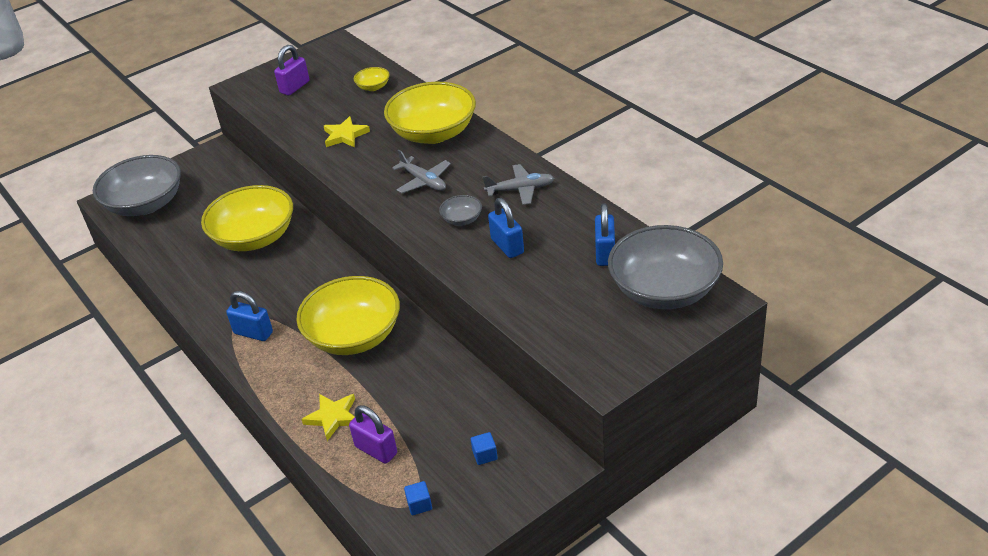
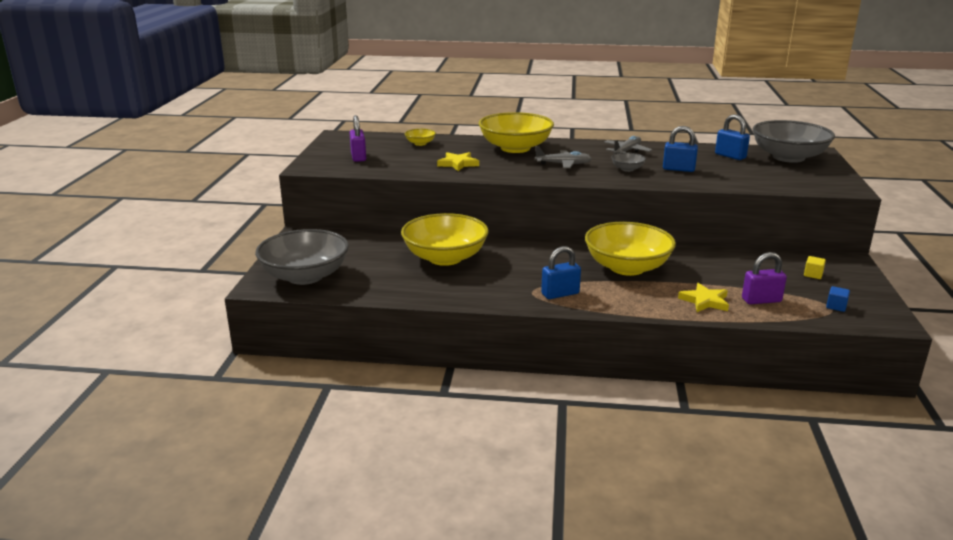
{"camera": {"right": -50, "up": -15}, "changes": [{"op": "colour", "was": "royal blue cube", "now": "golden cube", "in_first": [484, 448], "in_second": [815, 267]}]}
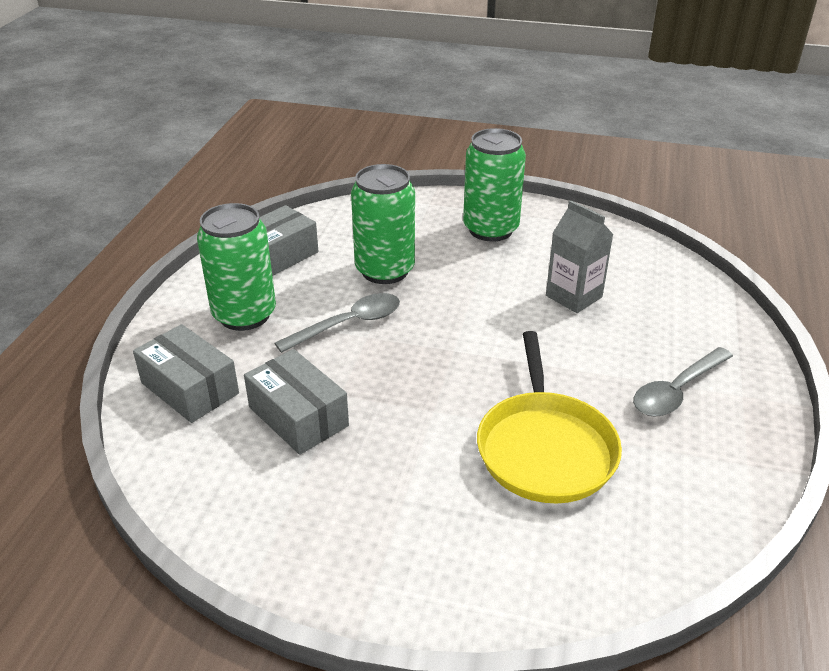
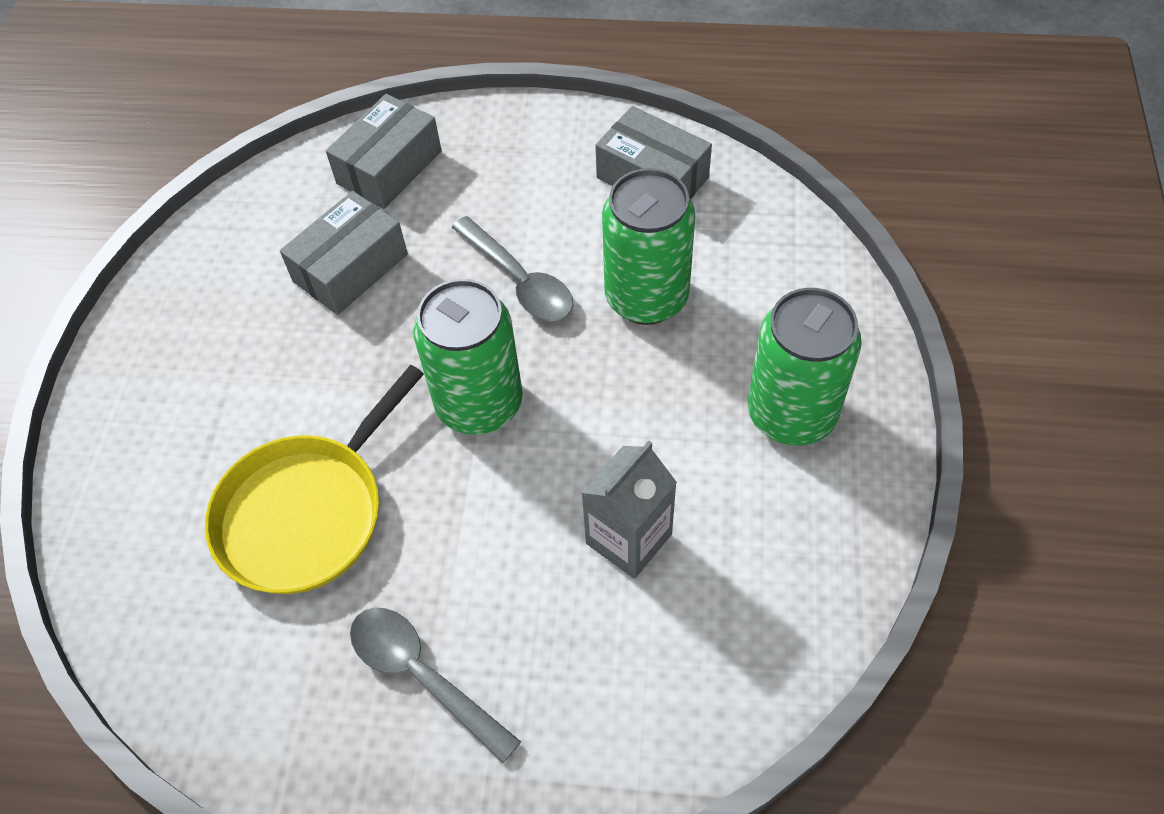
{"camera": {"right": 85, "up": 20}, "changes": [{"op": "relocated", "was": "green tin", "in_first": [236, 267], "in_second": [468, 357]}, {"op": "spun", "was": "golden frying pan", "in_first": [549, 417], "in_second": [314, 479], "clockwise": -45}]}
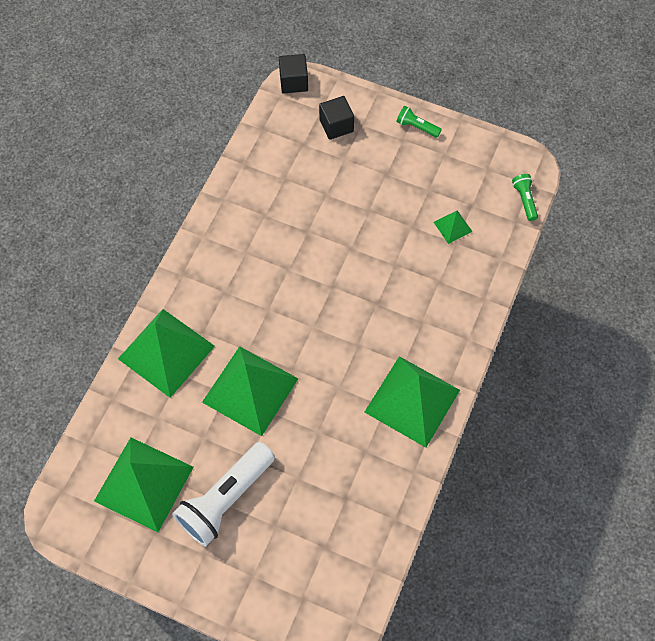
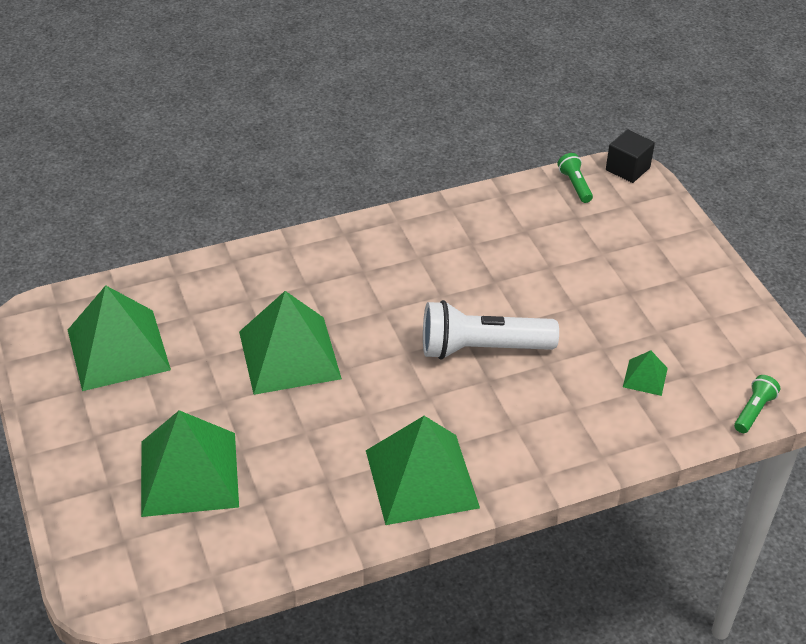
{"camera": {"right": 45, "up": -20}, "changes": [{"op": "relocated", "was": "green solid pyramid", "in_first": [166, 353], "in_second": [190, 463]}, {"op": "relocated", "was": "pure white pocket torch", "in_first": [223, 494], "in_second": [491, 330]}, {"op": "missing", "was": "black cube", "in_first": [336, 118]}, {"op": "relocated", "was": "green pocket torch", "in_first": [419, 122], "in_second": [575, 178]}]}
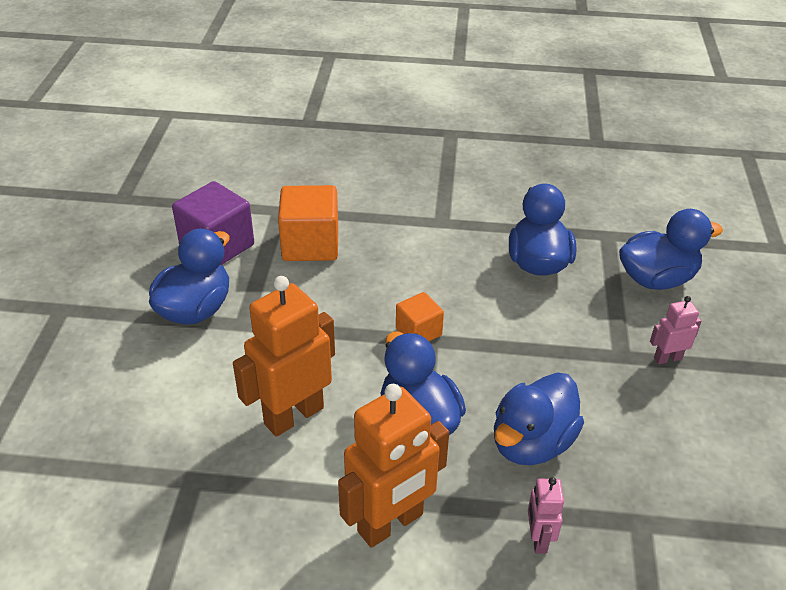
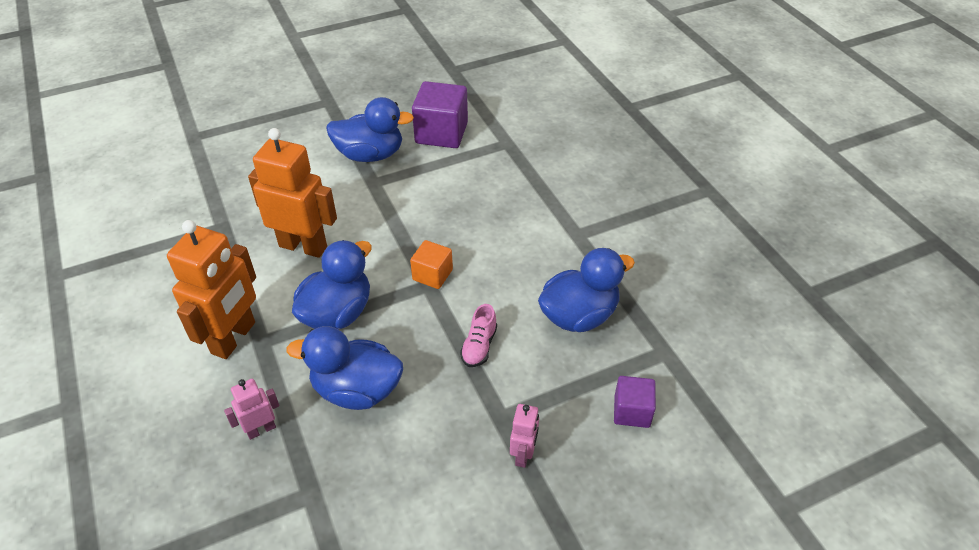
{"camera": {"right": 60, "up": 5}, "changes": [{"op": "missing", "was": "bright orange cube", "in_first": [308, 223]}, {"op": "spun", "was": "bright orange robot", "in_first": [393, 466], "in_second": [211, 289], "clockwise": -90}, {"op": "exchanged", "was": "royal blue rubber duck", "now": "violet cube", "in_first": [671, 249], "in_second": [635, 402]}, {"op": "spun", "was": "pink robot", "in_first": [675, 330], "in_second": [524, 436], "clockwise": 60}, {"op": "appeared", "now": "pink shoe", "in_second": [478, 335]}]}
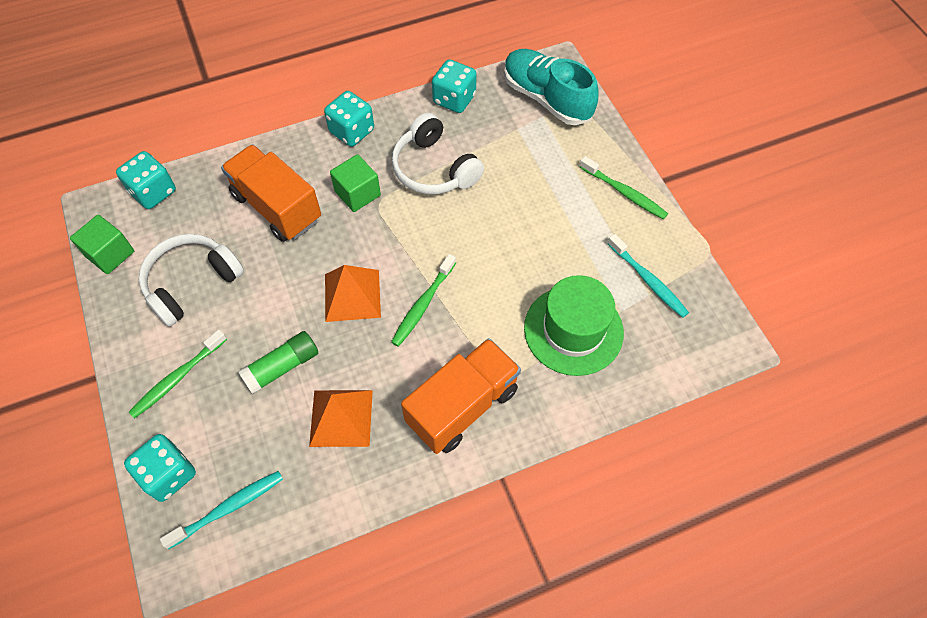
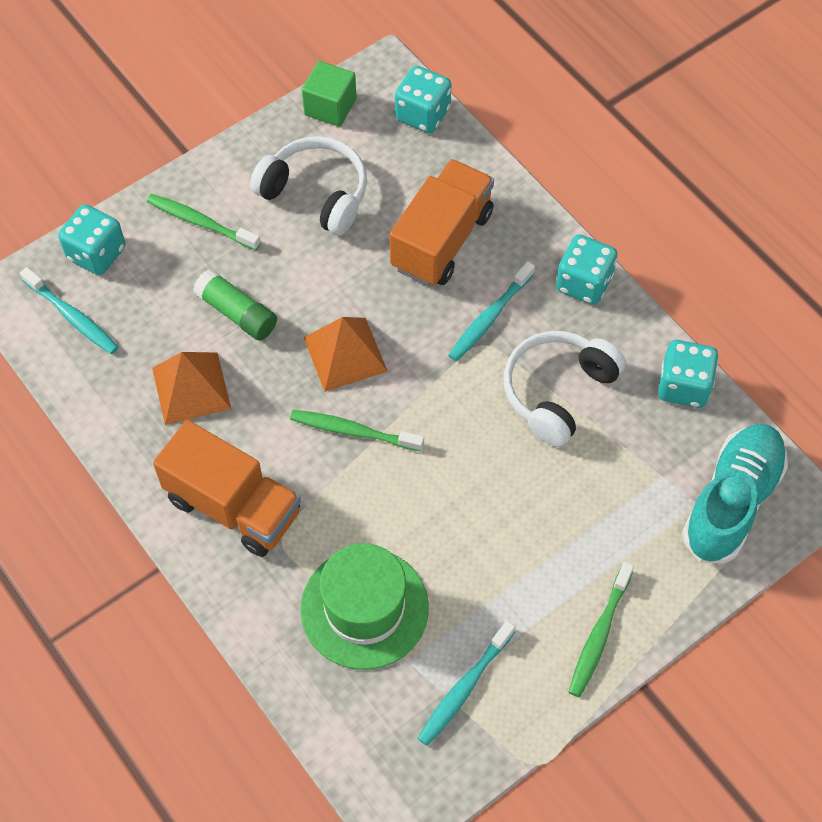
{"camera": {"right": 75, "up": 0}, "changes": [{"op": "exchanged", "was": "green cube", "now": "teal dental brush", "in_first": [355, 183], "in_second": [491, 311]}]}
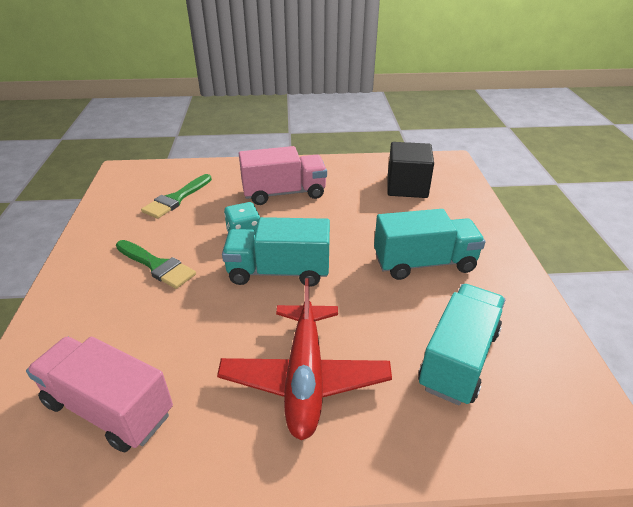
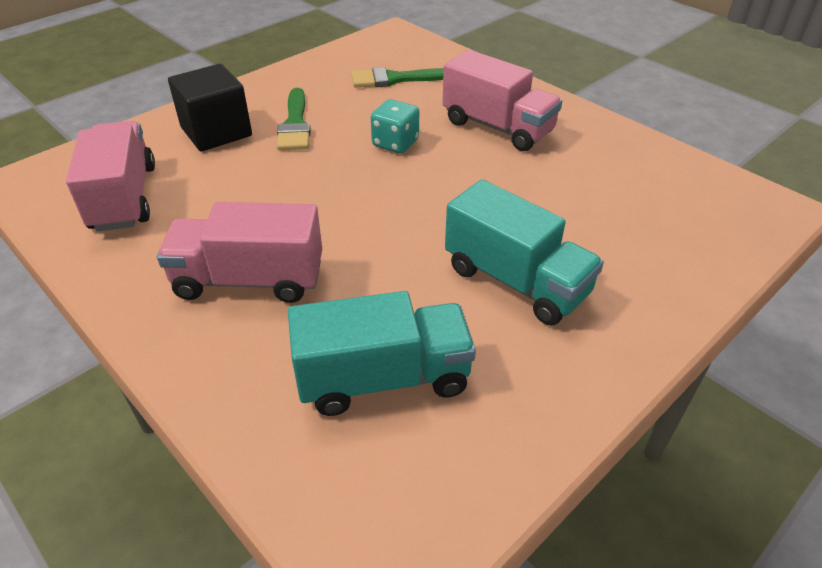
{"camera": {"right": 50, "up": 5}, "changes": [{"op": "exchanged", "was": "crimson toy plane", "now": "pink toy truck", "in_first": [304, 359], "in_second": [239, 252]}, {"op": "missing", "was": "teal toy truck", "in_first": [276, 252]}, {"op": "relocated", "was": "black cube", "in_first": [410, 170], "in_second": [210, 107]}]}
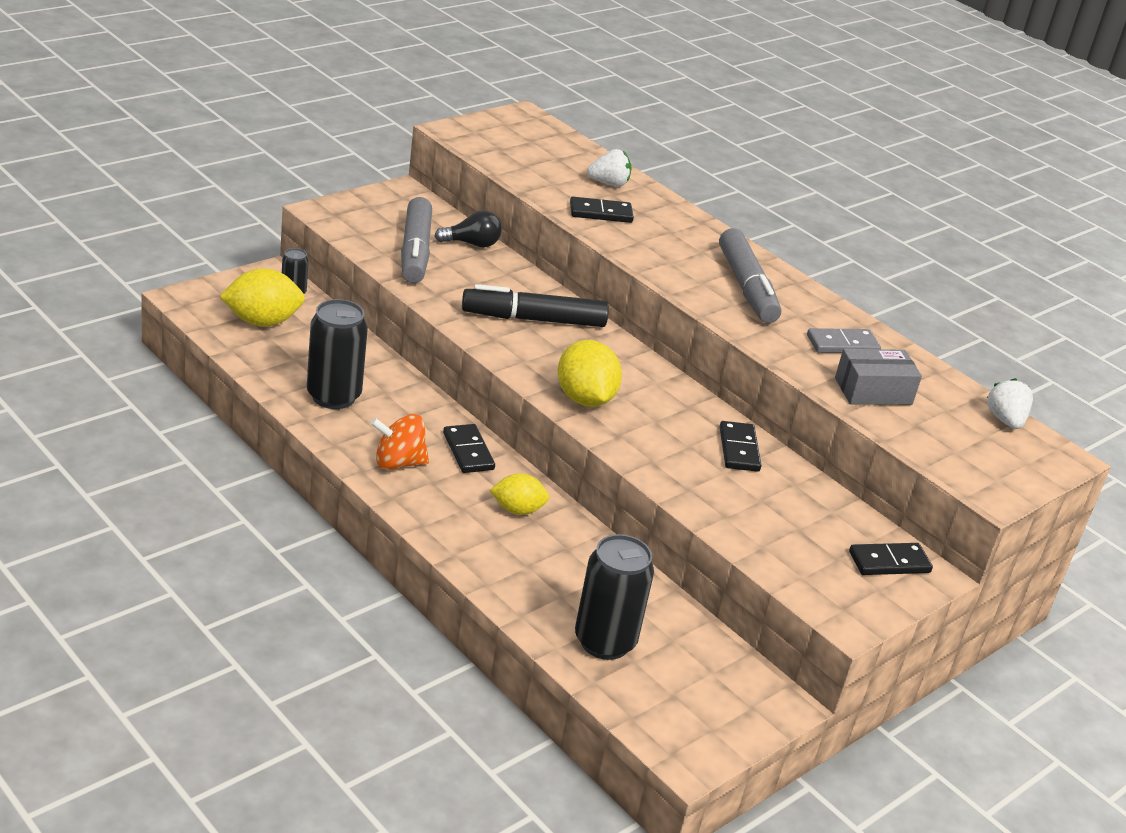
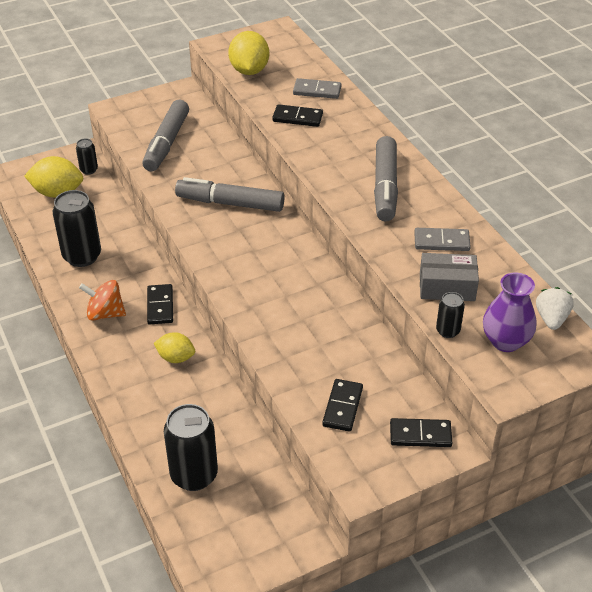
{"camera": {"right": 20, "up": 10}, "changes": [{"op": "missing", "was": "black light bulb", "in_first": [468, 229]}, {"op": "colour", "was": "black marker pen", "now": "gray marker pen", "in_first": [535, 305], "in_second": [229, 194]}, {"op": "relocated", "was": "golden toy lemon", "in_first": [590, 373], "in_second": [248, 53]}, {"op": "exchanged", "was": "pure white strawberry", "now": "gray domino tile", "in_first": [609, 168], "in_second": [317, 88]}, {"op": "relocated", "was": "black domino tile", "in_first": [740, 446], "in_second": [342, 405]}, {"op": "appeared", "now": "black tin", "in_second": [450, 315]}, {"op": "appeared", "now": "violet tall vase", "in_second": [509, 312]}]}
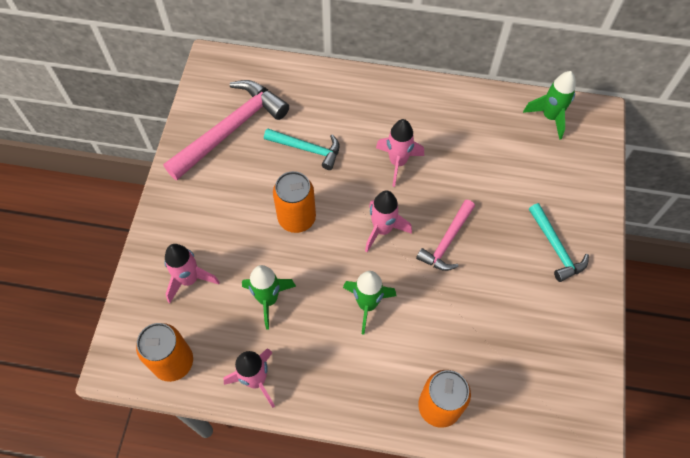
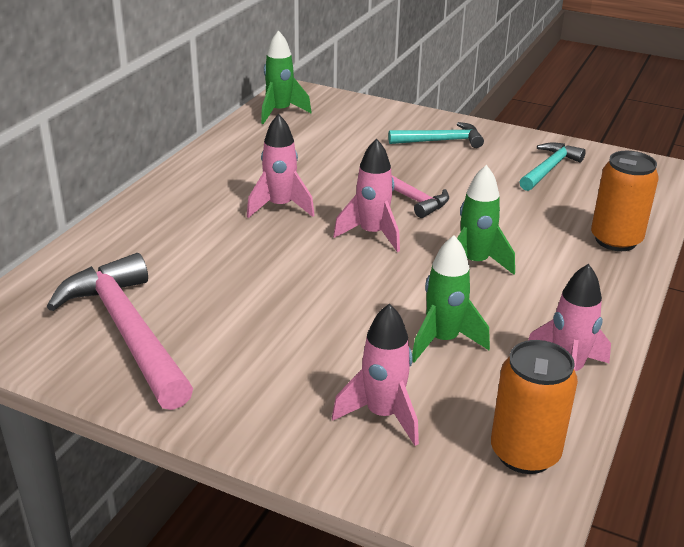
{"camera": {"right": -75, "up": -30}, "changes": [{"op": "relocated", "was": "teal carpenter's hammer", "in_first": [302, 149], "in_second": [553, 167]}, {"op": "missing", "was": "bright orange tin", "in_first": [294, 202]}]}
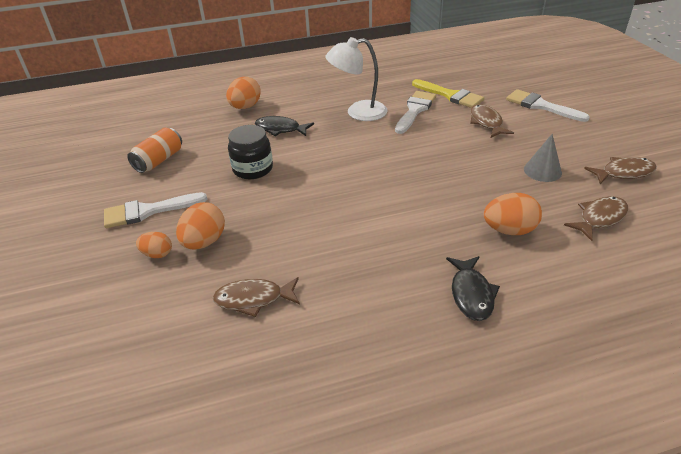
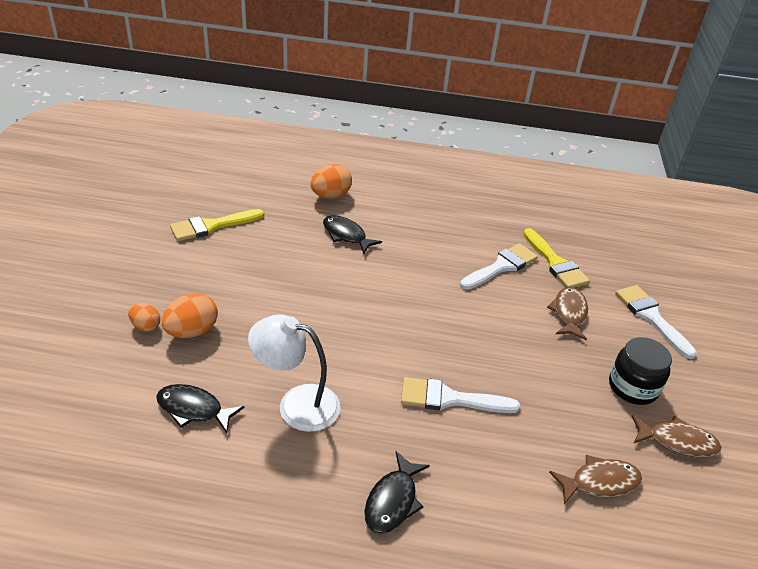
{"camera": {"right": 20, "up": 0}, "changes": [{"op": "relocated", "was": "pure white paint brush", "in_first": [155, 210], "in_second": [460, 395]}, {"op": "exchanged", "was": "bright orange tin", "now": "golden paint brush", "in_first": [154, 150], "in_second": [217, 225]}, {"op": "colour", "was": "brown fish", "now": "black fish", "in_first": [256, 297], "in_second": [200, 409]}, {"op": "relocated", "was": "black jar", "in_first": [250, 152], "in_second": [640, 371]}, {"op": "relocated", "was": "pure white desk lamp", "in_first": [356, 79], "in_second": [294, 373]}, {"op": "missing", "was": "bright orange toy egg", "in_first": [513, 214]}, {"op": "missing", "was": "gray cone", "in_first": [543, 158]}]}
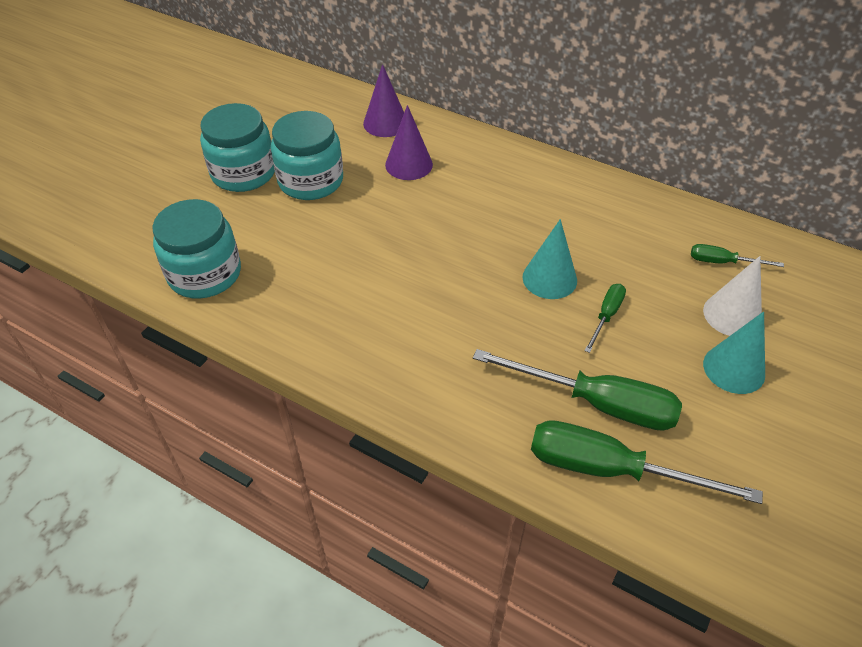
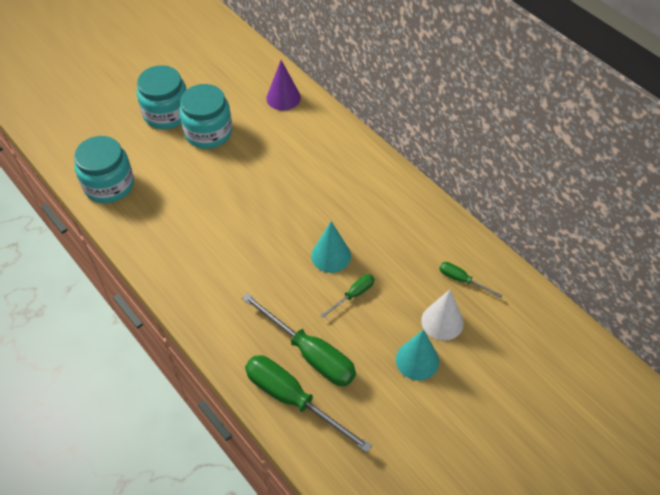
{"camera": {"right": 20, "up": 5}, "changes": [{"op": "missing", "was": "violet cone", "in_first": [409, 142]}]}
